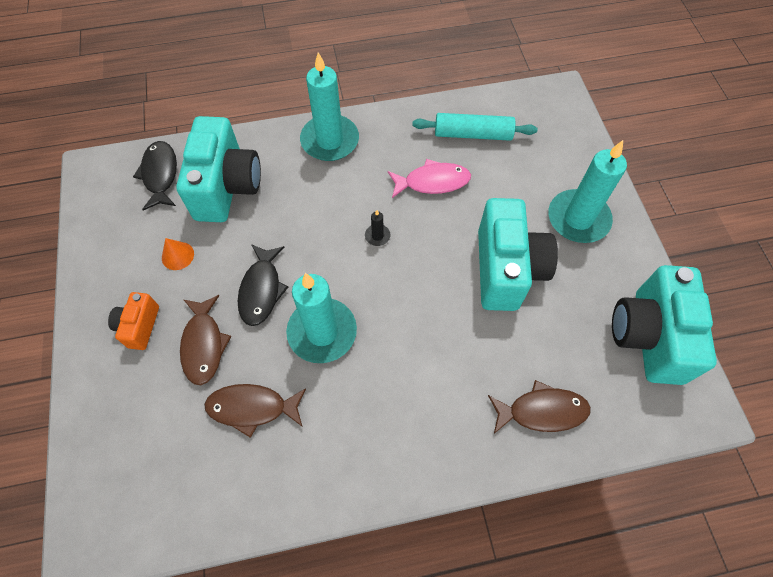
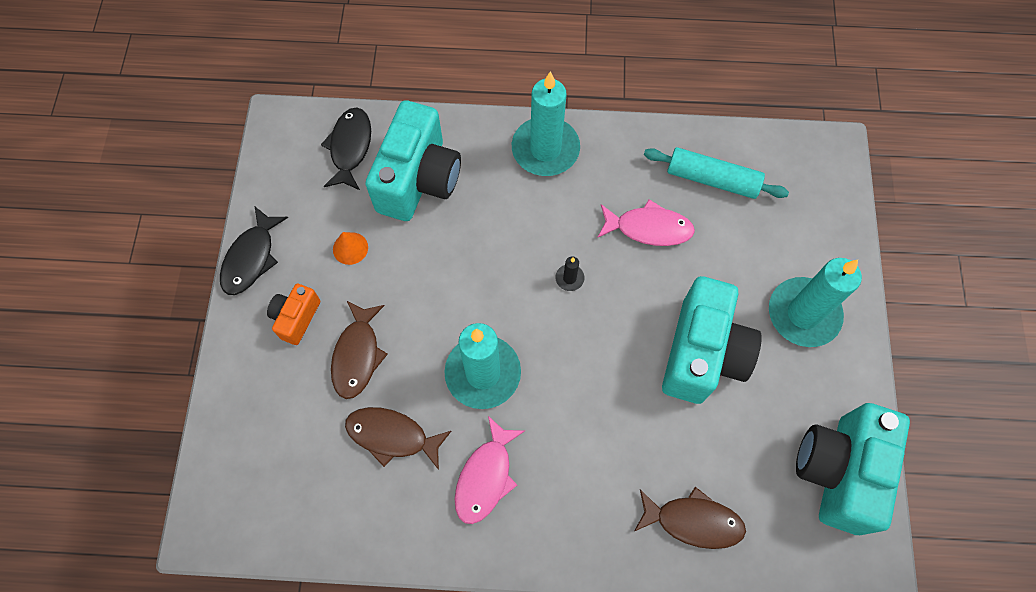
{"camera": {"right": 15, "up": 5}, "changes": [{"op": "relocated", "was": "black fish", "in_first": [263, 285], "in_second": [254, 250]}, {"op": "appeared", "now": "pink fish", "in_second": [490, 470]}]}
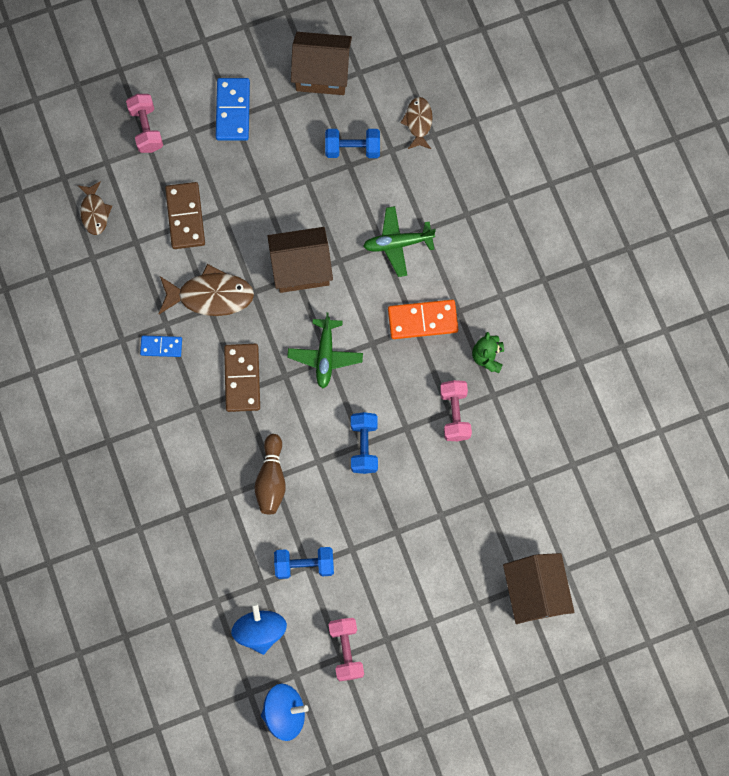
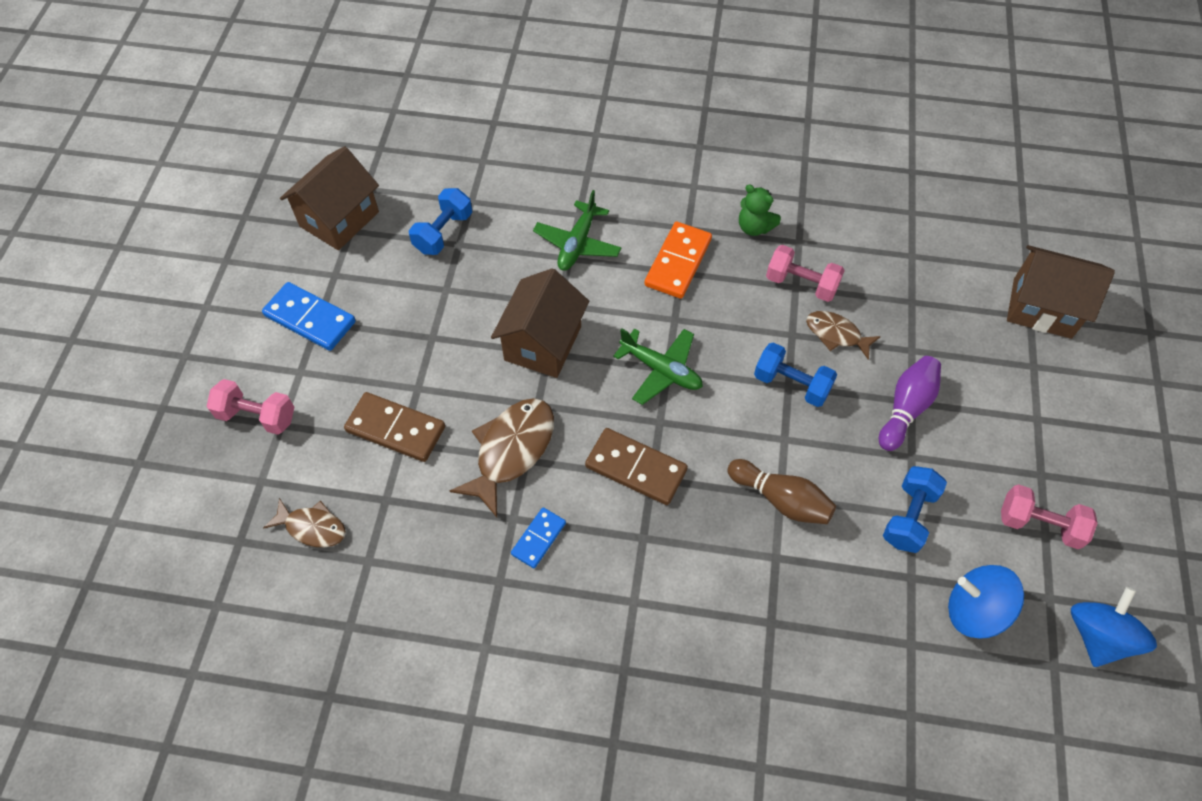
{"camera": {"right": -60, "up": -15}, "changes": [{"op": "relocated", "was": "brown fish", "in_first": [416, 123], "in_second": [843, 335]}, {"op": "appeared", "now": "violet tenpin", "in_second": [910, 403]}]}
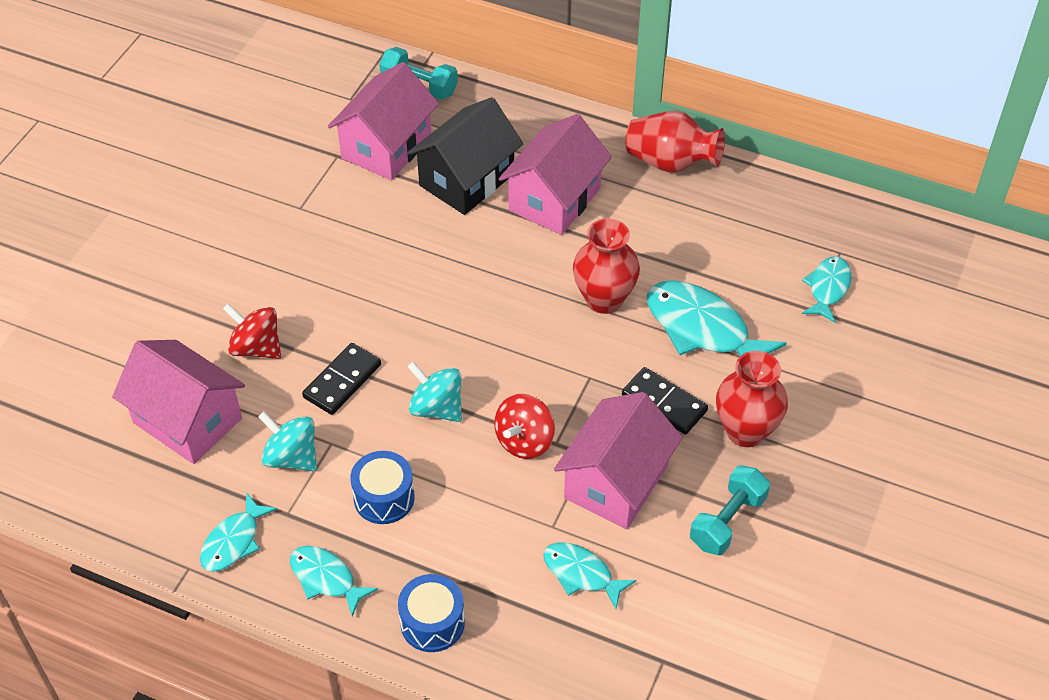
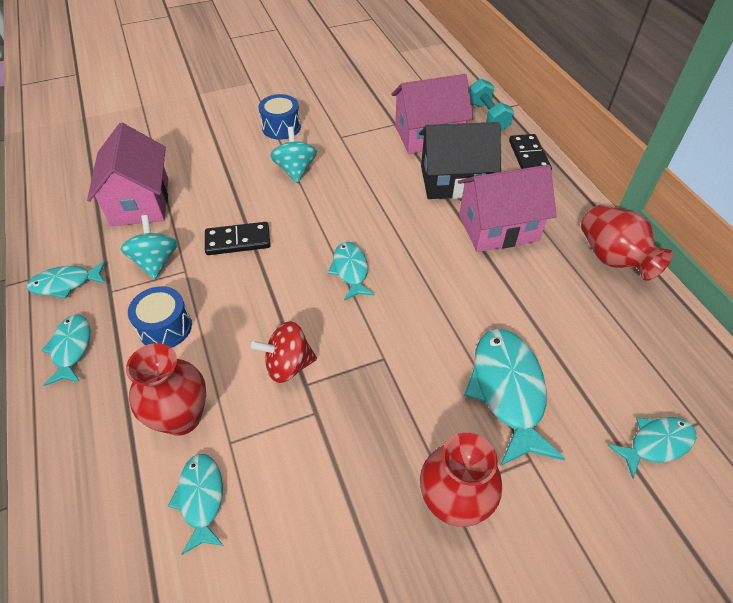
{"camera": {"right": 45, "up": 0}, "changes": [{"op": "missing", "was": "crimson spinning top", "in_first": [252, 331]}, {"op": "relocated", "was": "royal blue snare drum", "in_first": [431, 613], "in_second": [279, 117]}, {"op": "relocated", "was": "teal spinning top", "in_first": [434, 391], "in_second": [293, 155]}, {"op": "missing", "was": "pink house", "in_first": [618, 460]}, {"op": "relocated", "was": "crimson tall vase", "in_first": [606, 266], "in_second": [166, 389]}, {"op": "relocated", "was": "black domino tile", "in_first": [665, 400], "in_second": [530, 152]}, {"op": "missing", "was": "teal free weight", "in_first": [730, 510]}, {"op": "appeared", "now": "teal fish", "in_second": [351, 271]}]}
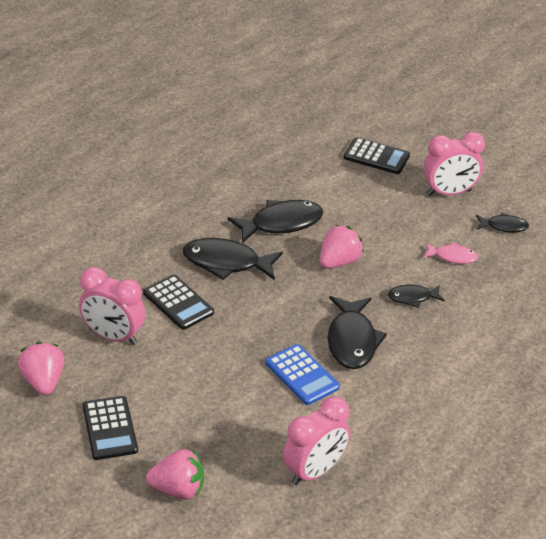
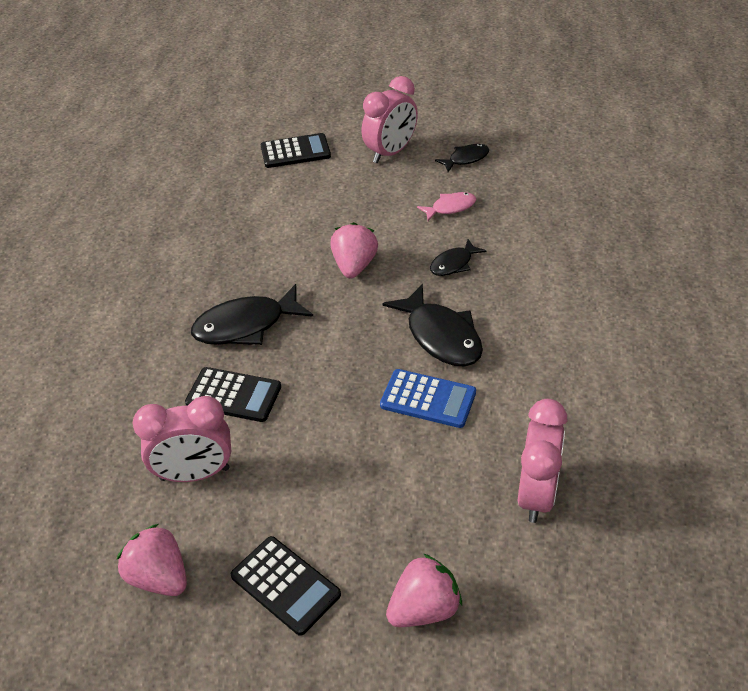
{"camera": {"right": -30, "up": 5}, "changes": [{"op": "missing", "was": "black fish", "in_first": [275, 221]}]}
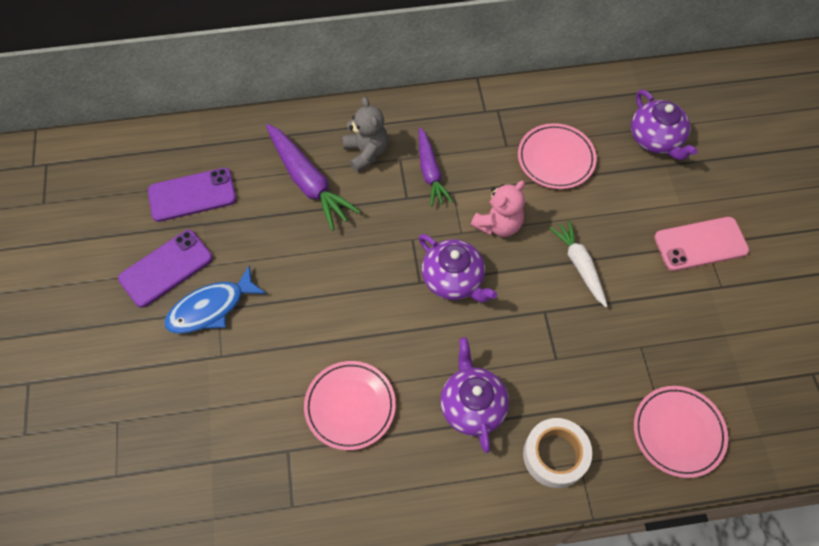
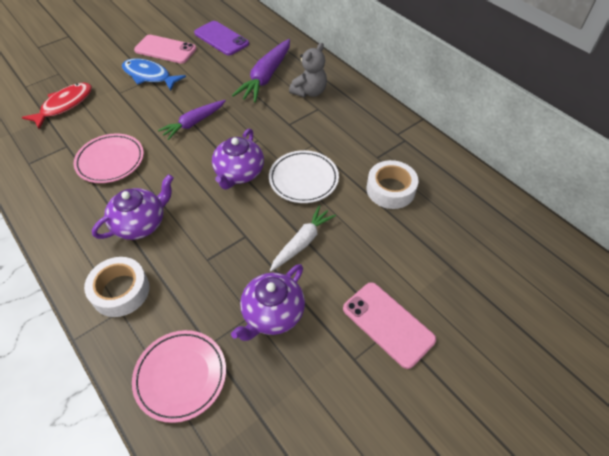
{"camera": {"right": 60, "up": -10}, "changes": [{"op": "colour", "was": "violet mobile phone", "now": "pink mobile phone", "in_first": [165, 269], "in_second": [165, 49]}, {"op": "relocated", "was": "violet toy carrot", "in_first": [436, 167], "in_second": [192, 120]}, {"op": "exchanged", "was": "pink stuffed bear", "now": "pure white plate", "in_first": [498, 209], "in_second": [304, 176]}, {"op": "exchanged", "was": "pink plate", "now": "pure white sticky tape", "in_first": [557, 156], "in_second": [393, 184]}, {"op": "relocated", "was": "violet china teapot", "in_first": [664, 125], "in_second": [268, 302]}, {"op": "appeared", "now": "crimson fish", "in_second": [56, 105]}]}
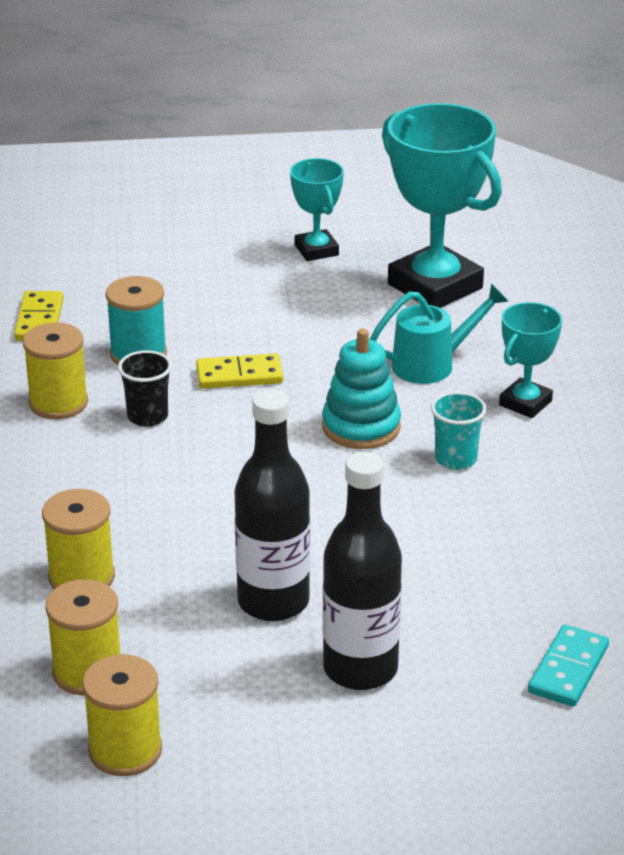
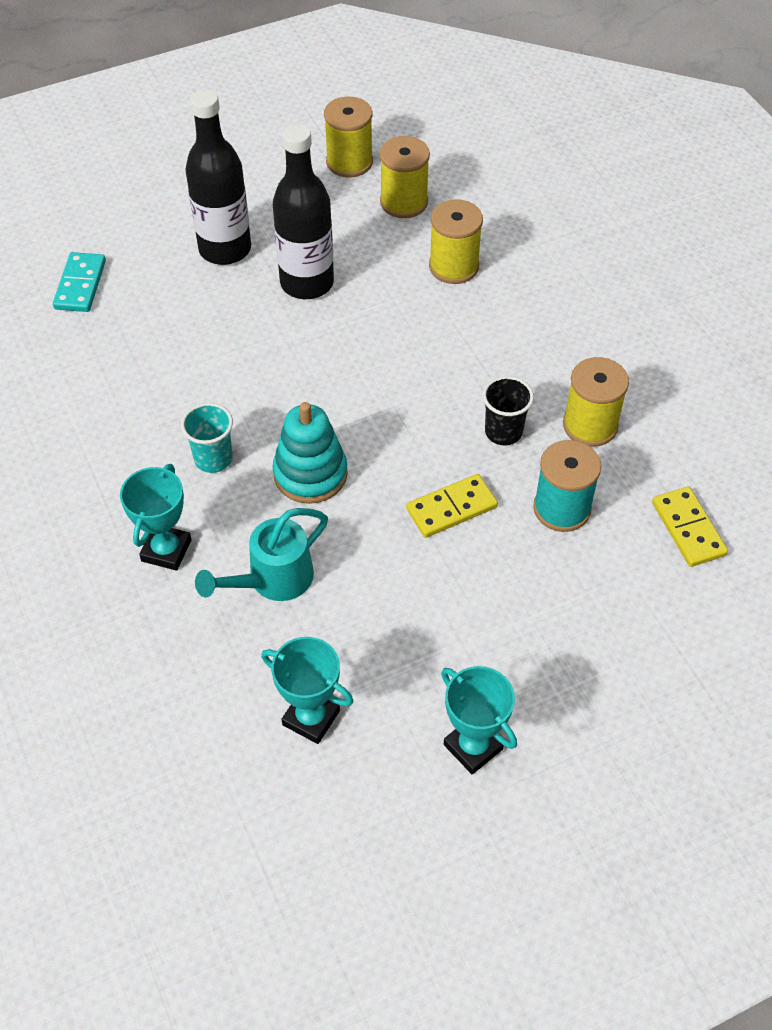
{"camera": {"right": 160, "up": 20}, "changes": [{"op": "size", "was": "teal award cup", "in_first": [442, 205], "in_second": [307, 690], "ratio": 0.52}]}
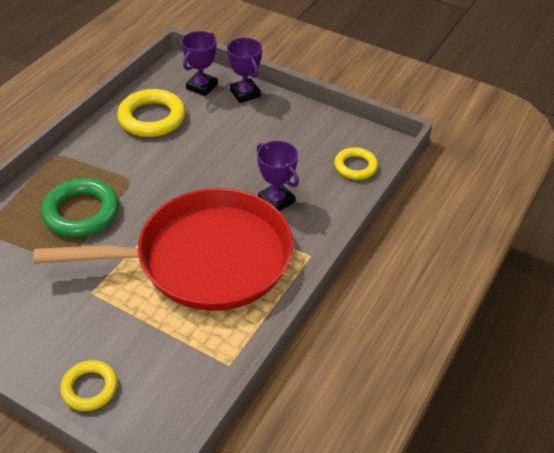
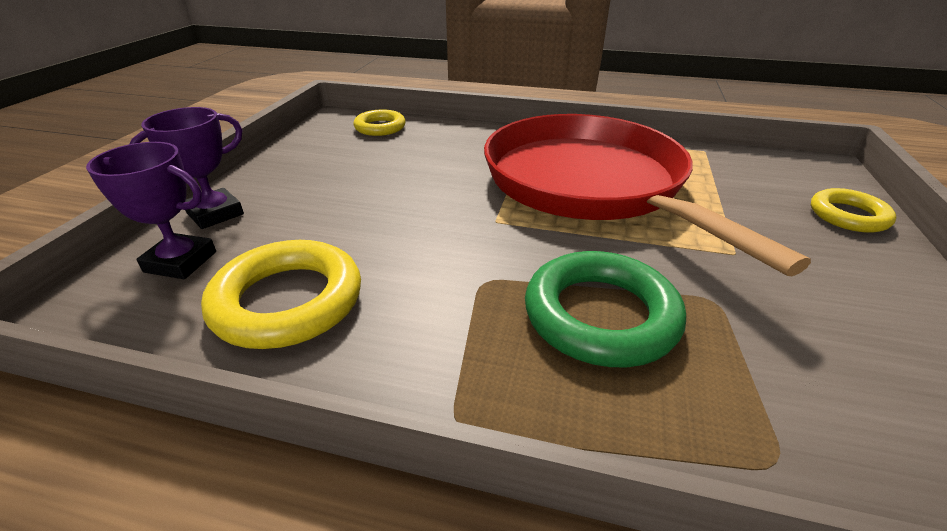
{"camera": {"right": -105, "up": -10}, "changes": [{"op": "missing", "was": "violet award cup", "in_first": [278, 176]}]}
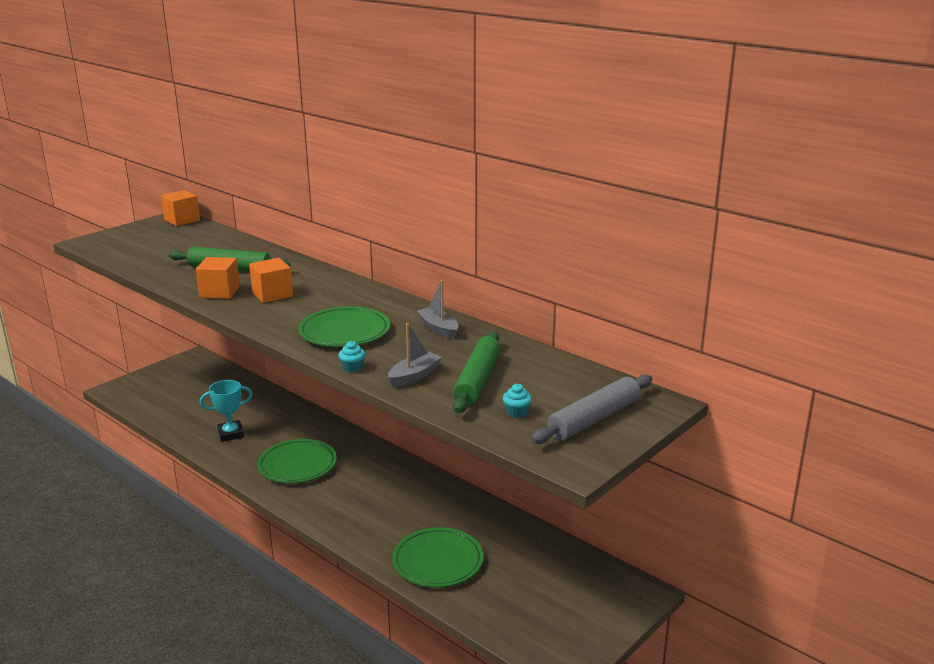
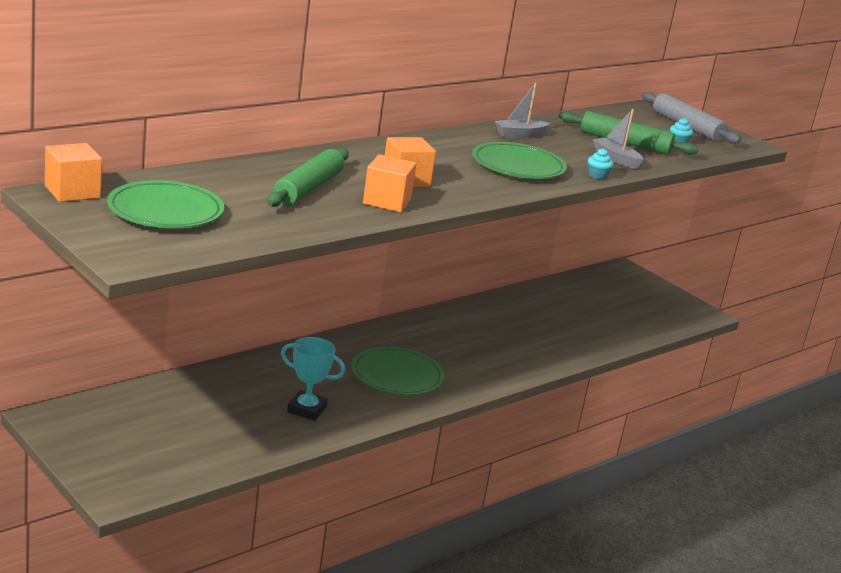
{"camera": {"right": -85, "up": 0}, "changes": [{"op": "spun", "was": "teal award cup", "in_first": [226, 411], "in_second": [313, 379], "clockwise": -60}, {"op": "relocated", "was": "green plate", "in_first": [438, 557], "in_second": [165, 204]}]}
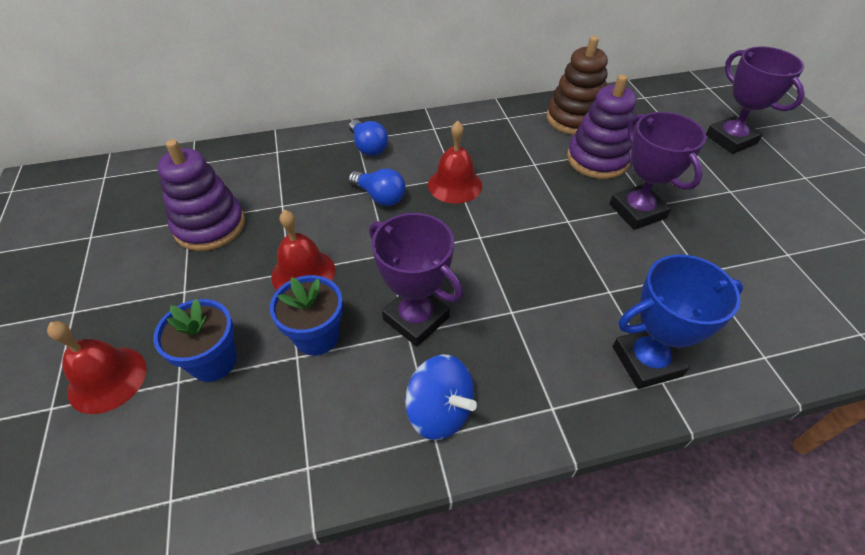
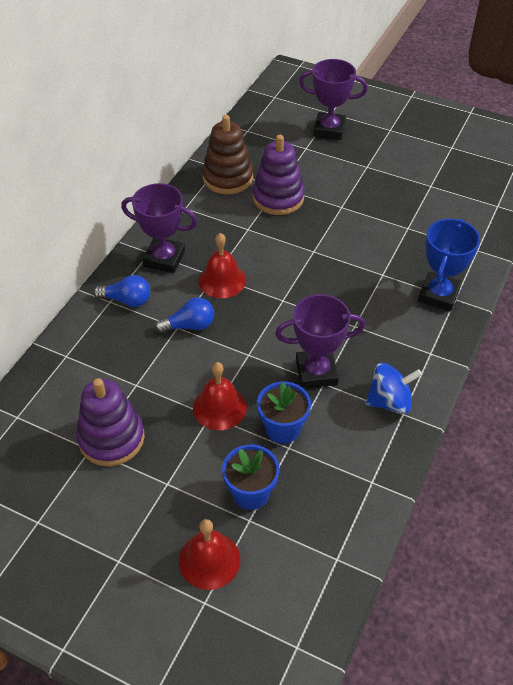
{"camera": {"right": -50, "up": 0}, "changes": [{"op": "relocated", "was": "violet award cup", "in_first": [658, 171], "in_second": [159, 228]}]}
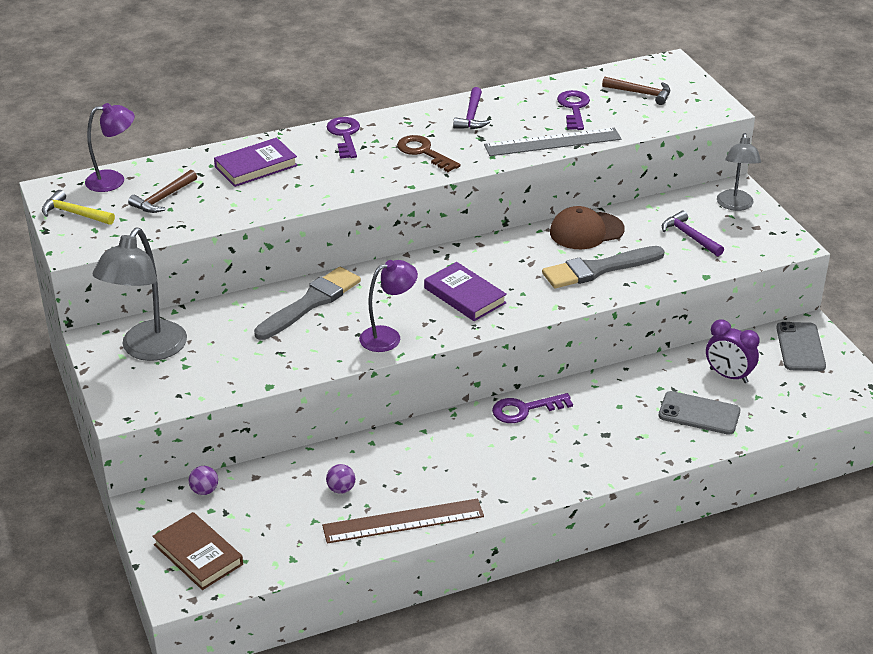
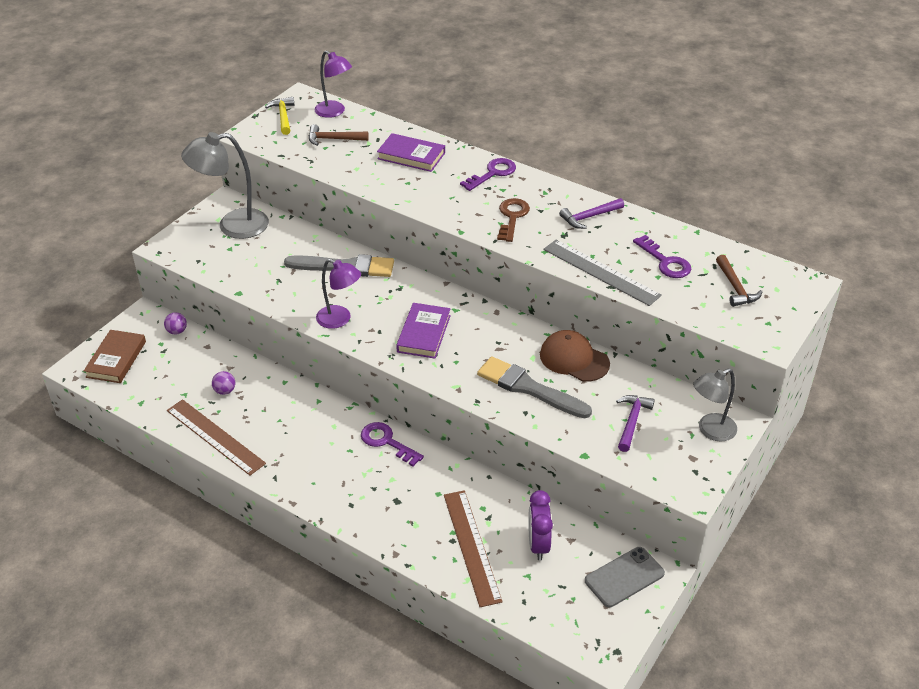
{"camera": {"right": 55, "up": 5}, "changes": [{"op": "spun", "was": "violet door key", "in_first": [573, 110], "in_second": [662, 256], "clockwise": 90}, {"op": "exchanged", "was": "gray mobile phone", "now": "brown measuring stick", "in_first": [699, 413], "in_second": [473, 548]}]}
